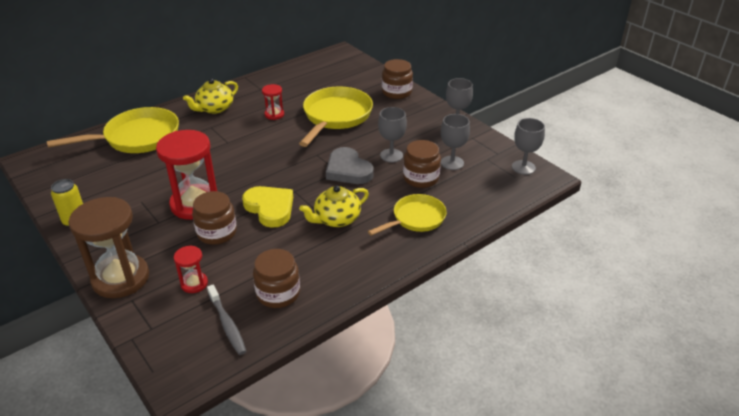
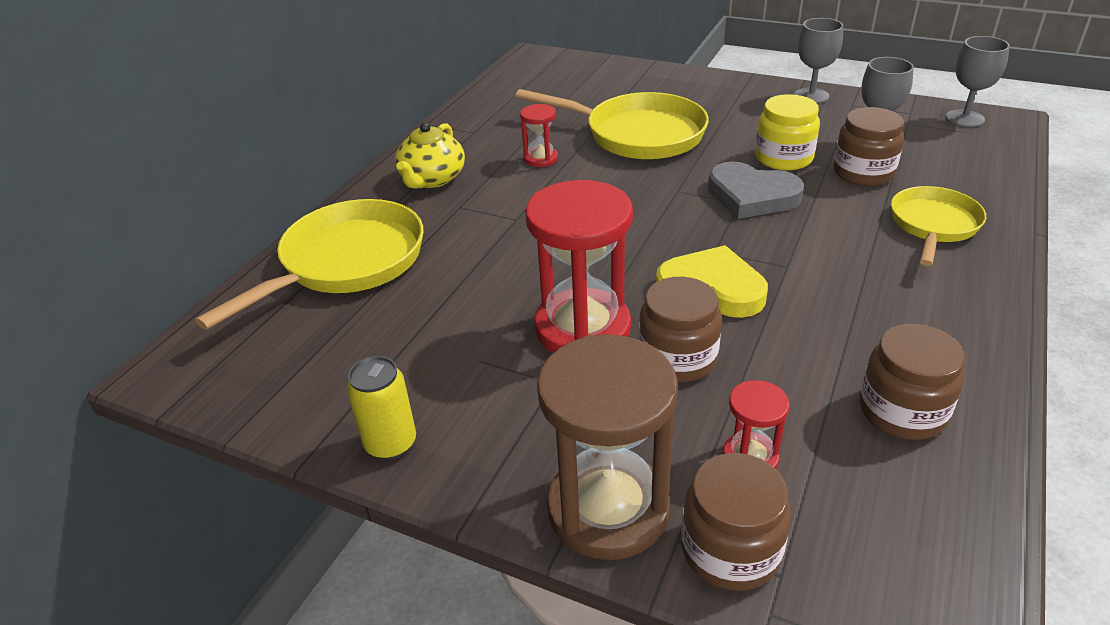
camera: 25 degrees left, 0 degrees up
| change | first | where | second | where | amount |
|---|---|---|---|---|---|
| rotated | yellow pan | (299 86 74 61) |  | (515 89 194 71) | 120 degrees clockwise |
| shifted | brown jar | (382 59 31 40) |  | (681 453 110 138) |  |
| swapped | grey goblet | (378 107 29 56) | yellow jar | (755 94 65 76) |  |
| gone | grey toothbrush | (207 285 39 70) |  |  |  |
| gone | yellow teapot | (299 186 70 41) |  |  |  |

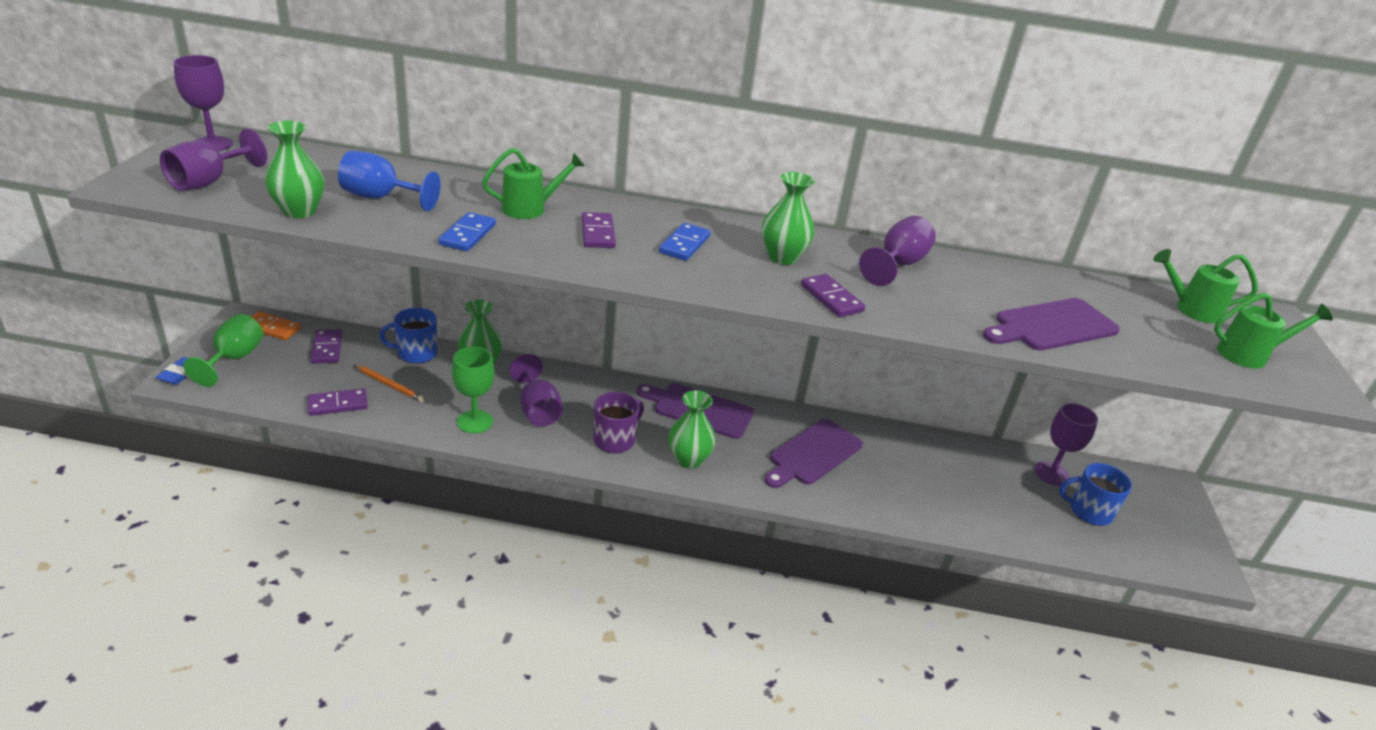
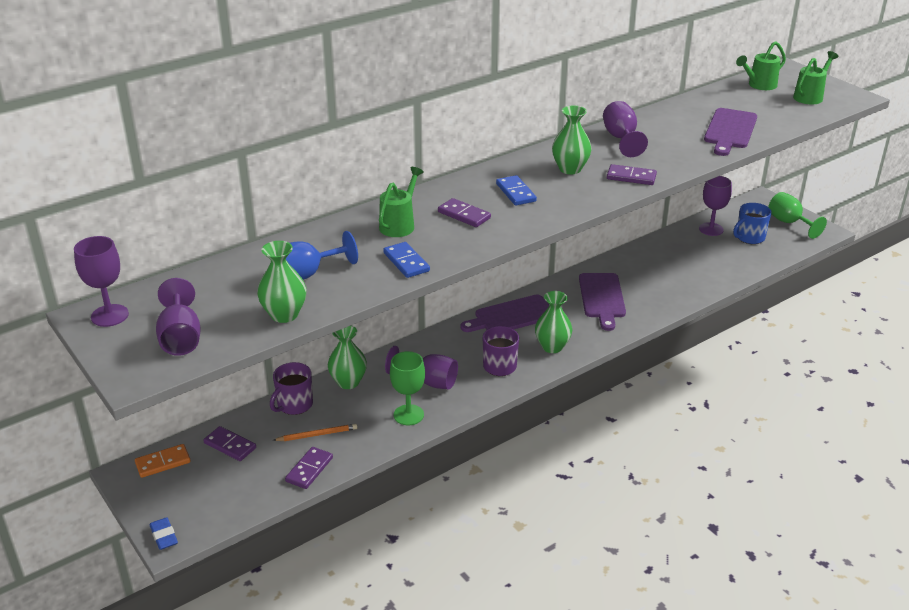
camera: 40 degrees left, 0 degrees up
| change | first | where | second | where | amount |
|---|---|---|---|---|---|
| repainted | blue mug | (380 308 58 56) | purple mug | (270 362 43 53) |  |
| shifted | green goblet | (183 314 80 73) |  | (768 192 59 47) |  |

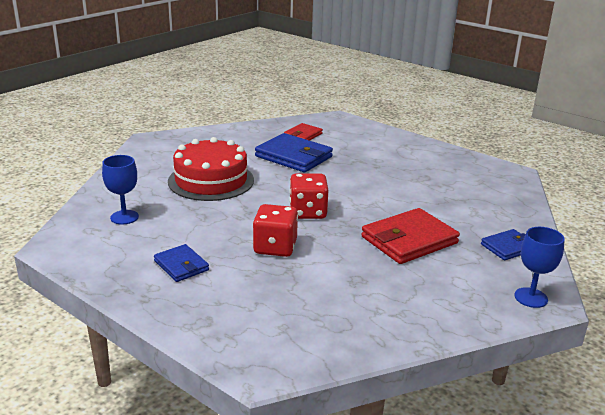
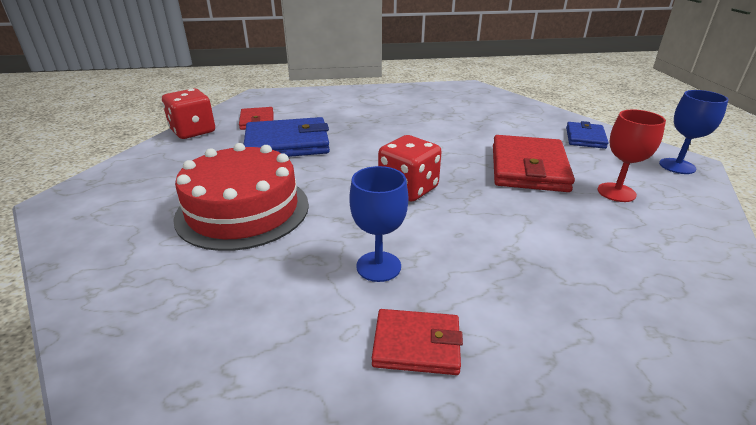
camera: 45 degrees left, 5 degrees up
| change | first | where | second | where | amount |
|---|---|---|---|---|---|
| shifted | red dice | (253 204 45 53) |  | (162 88 53 51) |  |
| shifted | blue goblet | (102 155 37 70) |  | (349 166 59 116) |  |
| repainted | blue wallet | (154 244 55 38) | red wallet | (372 309 91 66) |  |
| new |  |  | red goblet | (598 109 68 93) |  |

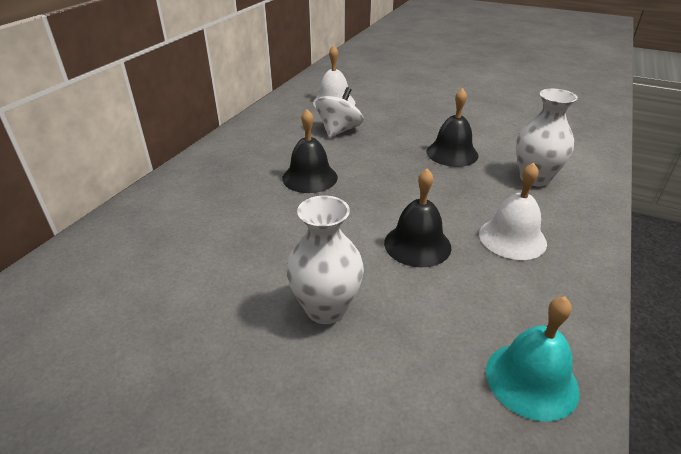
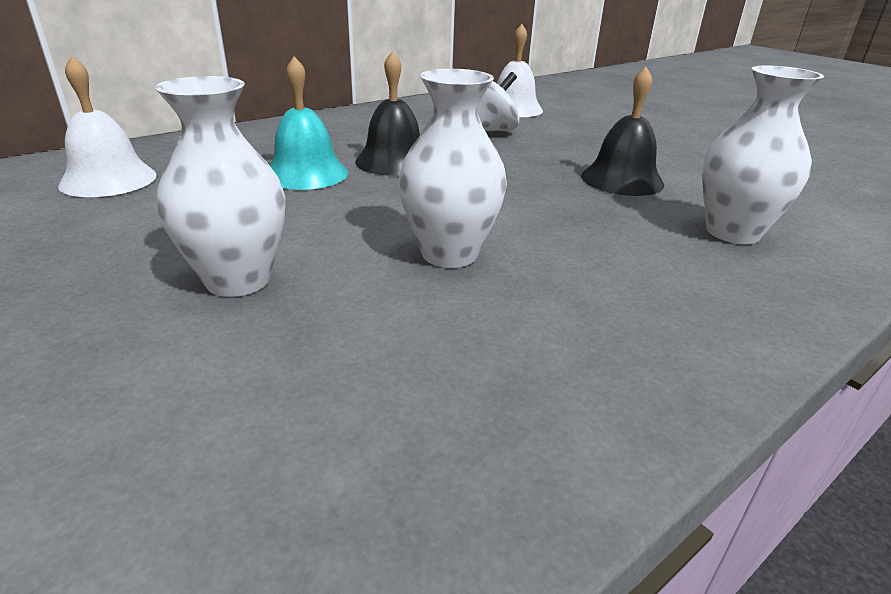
camera: 25 degrees right, 5 degrees down
| change | first | where | second | where | amount |
|---|---|---|---|---|---|
| shifted | white bell | (479 162 68 98) |  | (58 56 99 141) |  |
| shifted | turquoise bell | (486 296 94 126) |  | (270 56 78 134) |  |
| swapped | black bell | (384 169 67 98) | white vase | (398 69 109 199) |  |

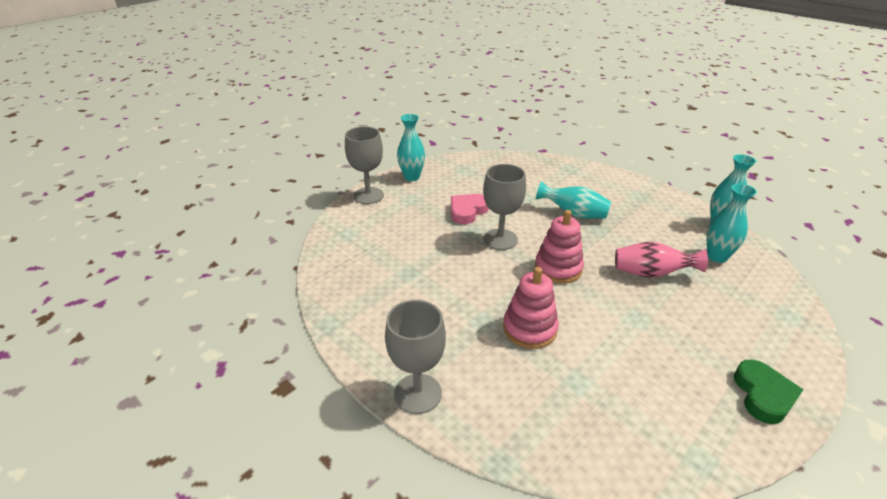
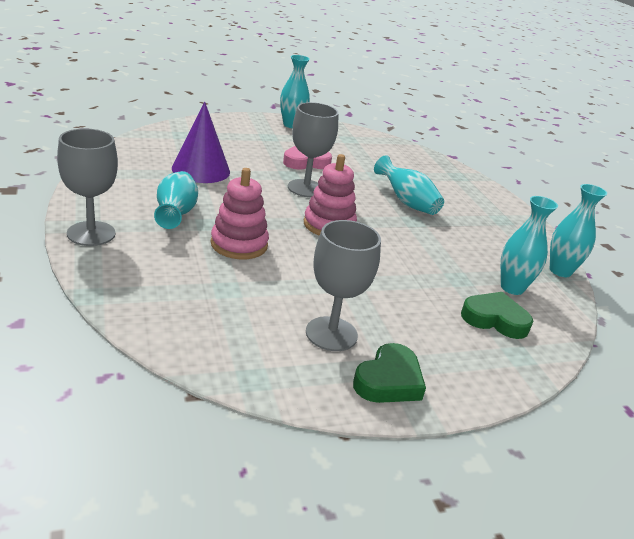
camera: 25 degrees right, 5 degrees down
| change | first | where | second | where | amount |
|---|---|---|---|---|---|
| new |  |  | turquoise vase | (154 171 44 58) |  |
| new |  |  | purple cone | (172 102 58 81) |  |
| shifted | grey goblet | (345 127 39 77) |  | (306 220 75 131) |  |
| new |  |  | green heart | (461 292 73 47) |  |
| gone | pink vase | (615 242 93 36) |  |  |  |

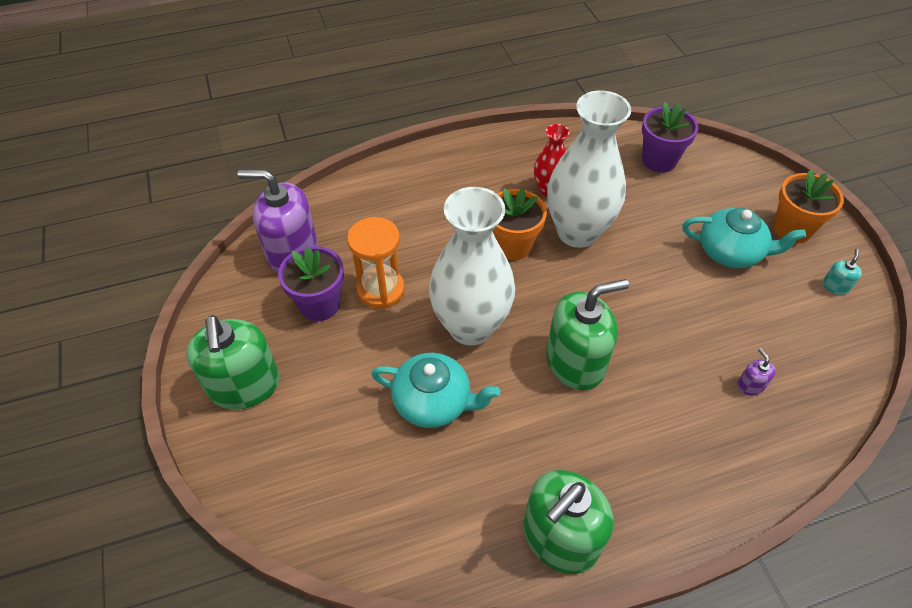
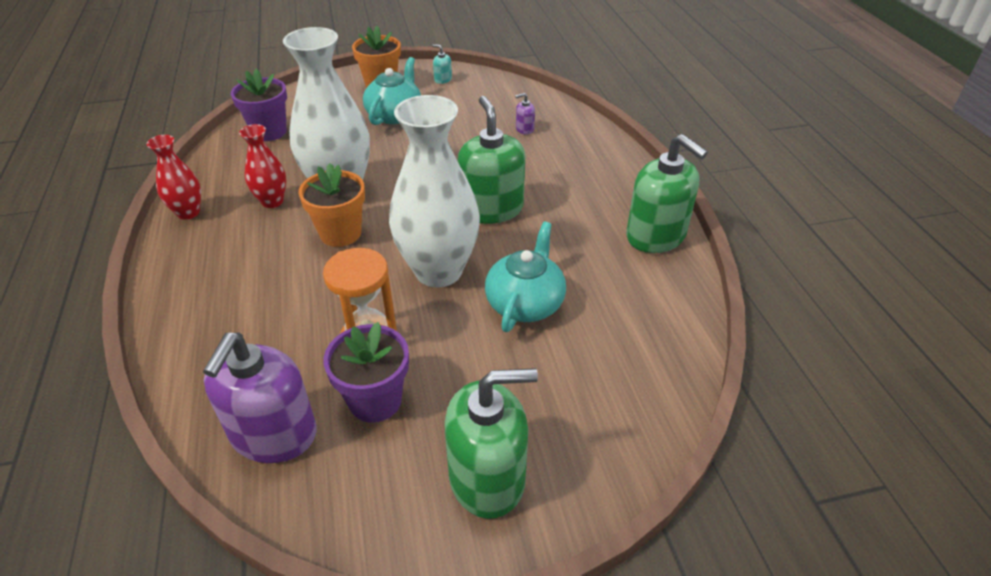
camera: 85 degrees left, 10 degrees down
| change | first | where | second | where | amount |
|---|---|---|---|---|---|
| new |  |  | red vase | (147 135 54 85) |  |

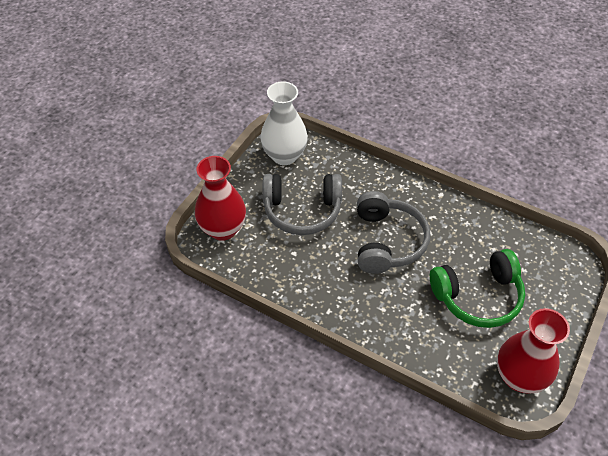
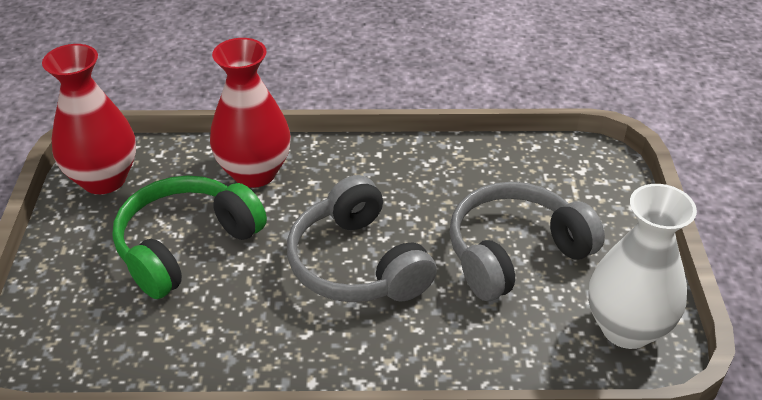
camera: 150 degrees right, 10 degrees down
| change | first | where | second | where | amount |
|---|---|---|---|---|---|
| shifted | red vase | (195 156 51 85) |  | (210 38 81 150) |  |

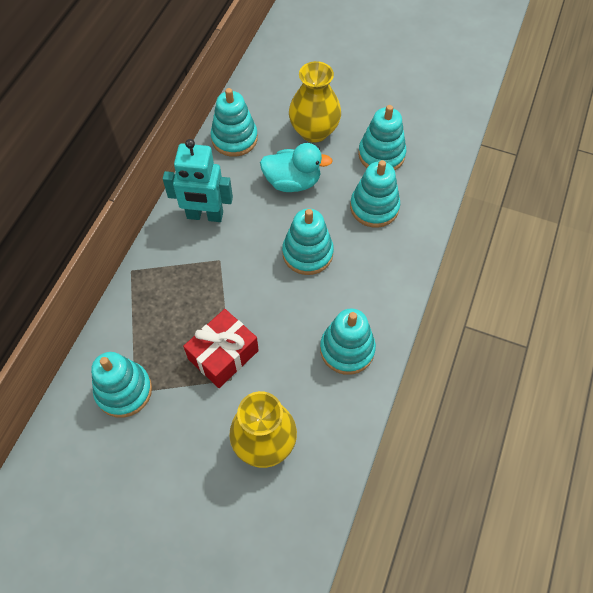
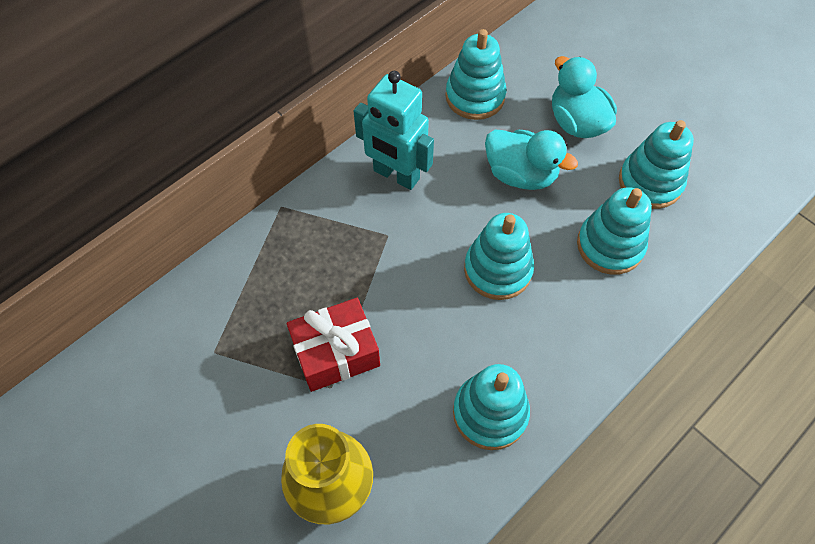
camera: 25 degrees right, 0 degrees up
| change | first | where | second | where | amount |
|---|---|---|---|---|---|
| swapped | yellow vase | (289 61 52 82) | turquoise duck | (552 56 65 82) |  |
| gone | turquoise stacking toy | (91 352 61 66) |  |  |  |

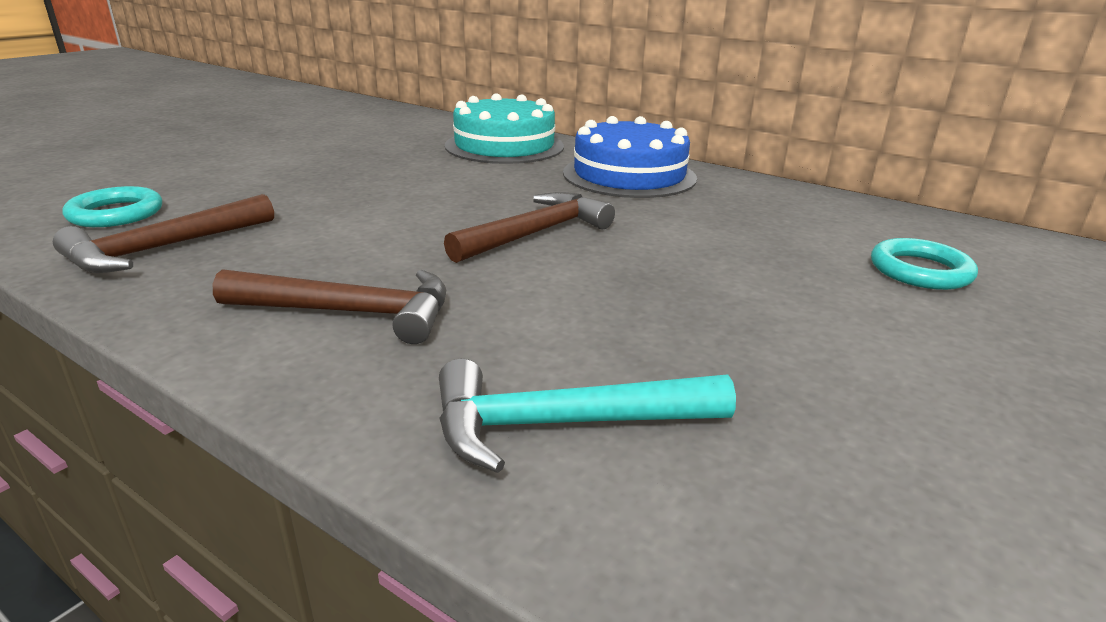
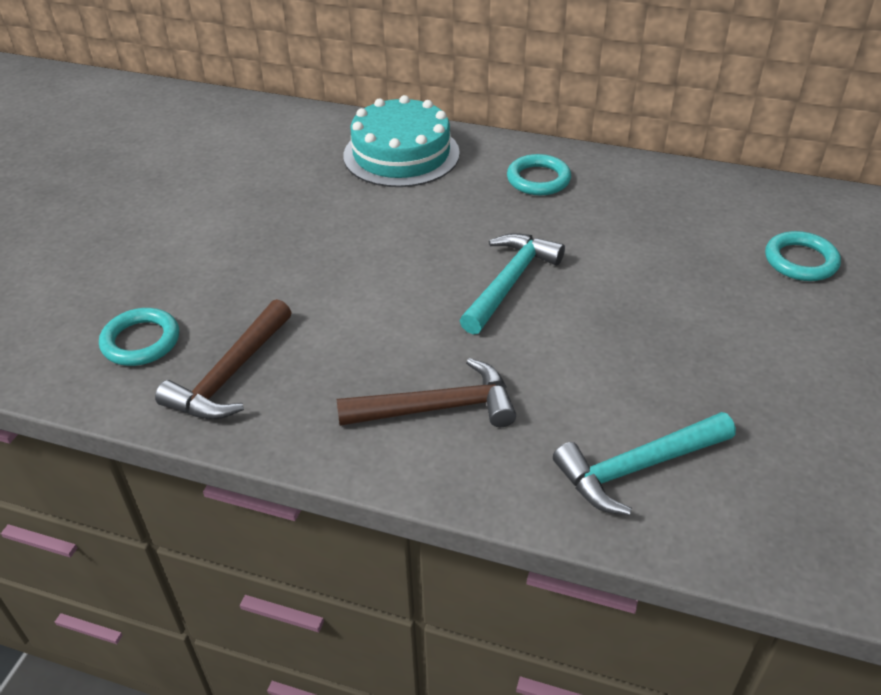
camera: 15 degrees left, 15 degrees up
| change | first | where | second | where | amount |
|---|---|---|---|---|---|
| repainted | brown hammer | (444 192 171 71) | turquoise hammer | (460 233 105 102) |  |
| swapped | blue cake | (563 116 134 82) | turquoise ring | (507 154 64 41) |  |

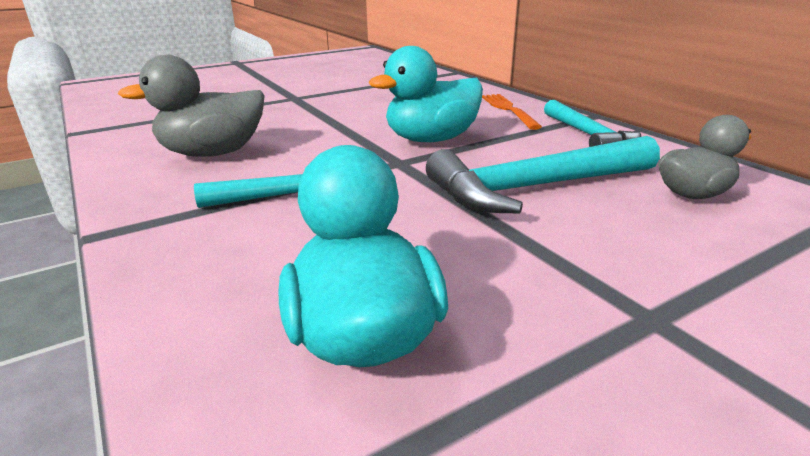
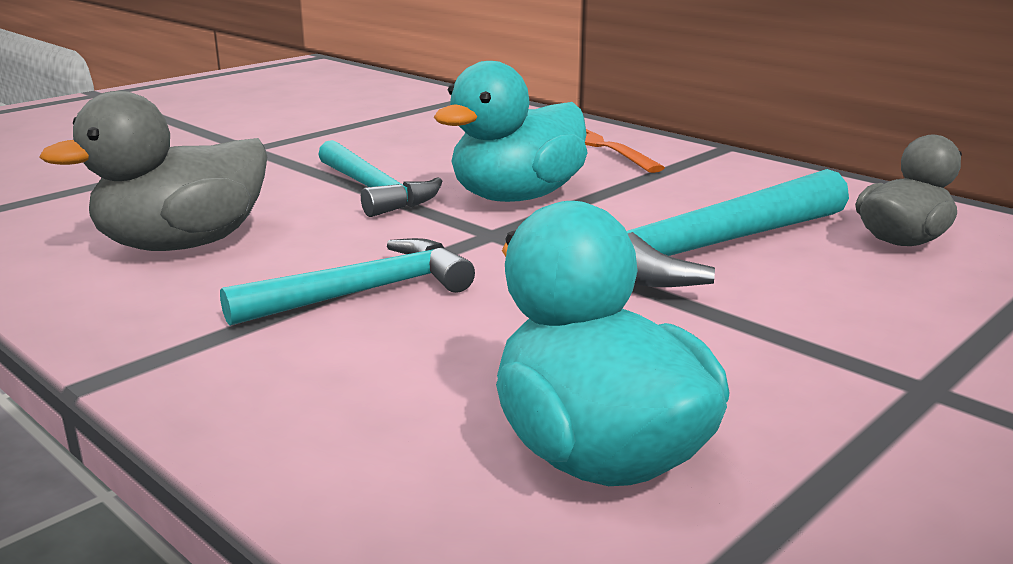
camera: 15 degrees left, 5 degrees down
| change | first | where | second | where | amount |
|---|---|---|---|---|---|
| shifted | turquoise hammer | (544 100 97 47) |  | (318 140 124 77) |  |

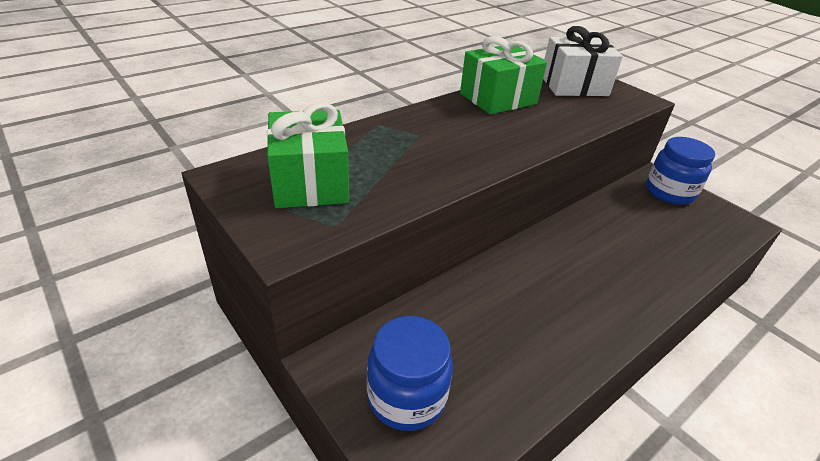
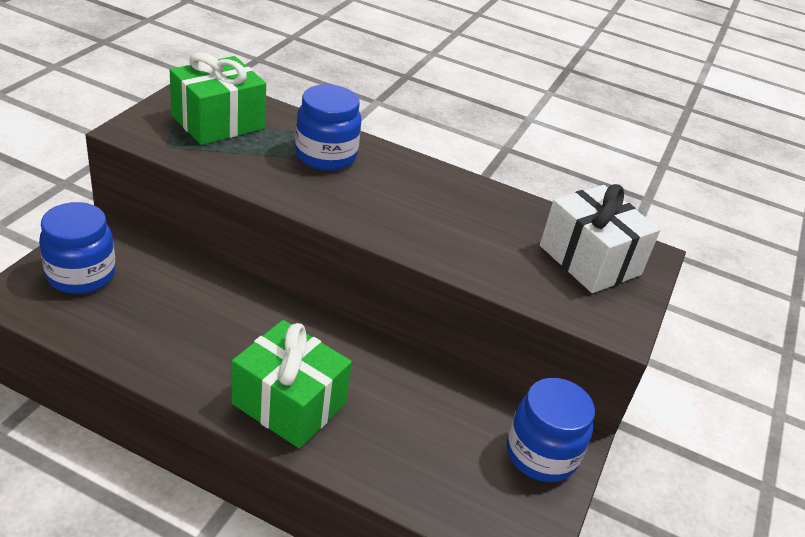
camera: 60 degrees right, 0 degrees up
| change | first | where | second | where | amount |
|---|---|---|---|---|---|
| shifted | green gift | (460 36 87 78) |  | (232 320 120 128) |  |
| new |  |  | blue jar | (295 84 66 87) |  |

